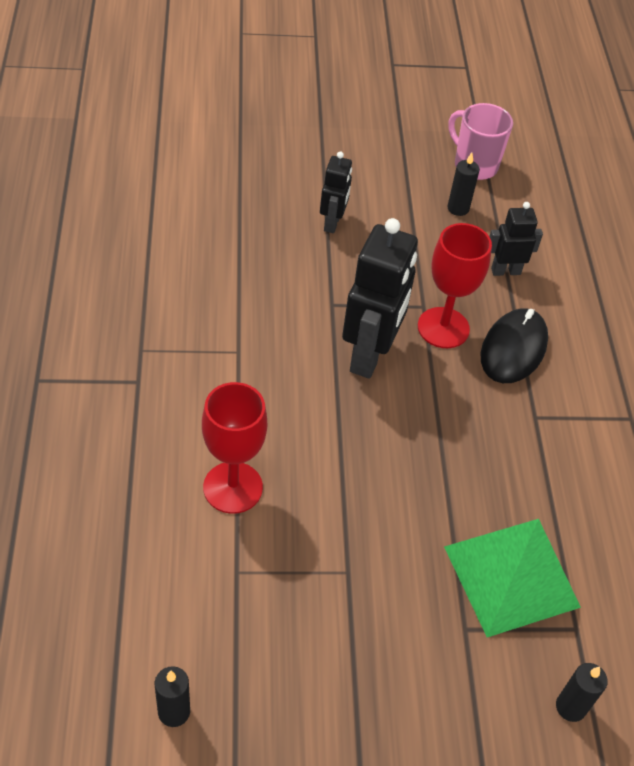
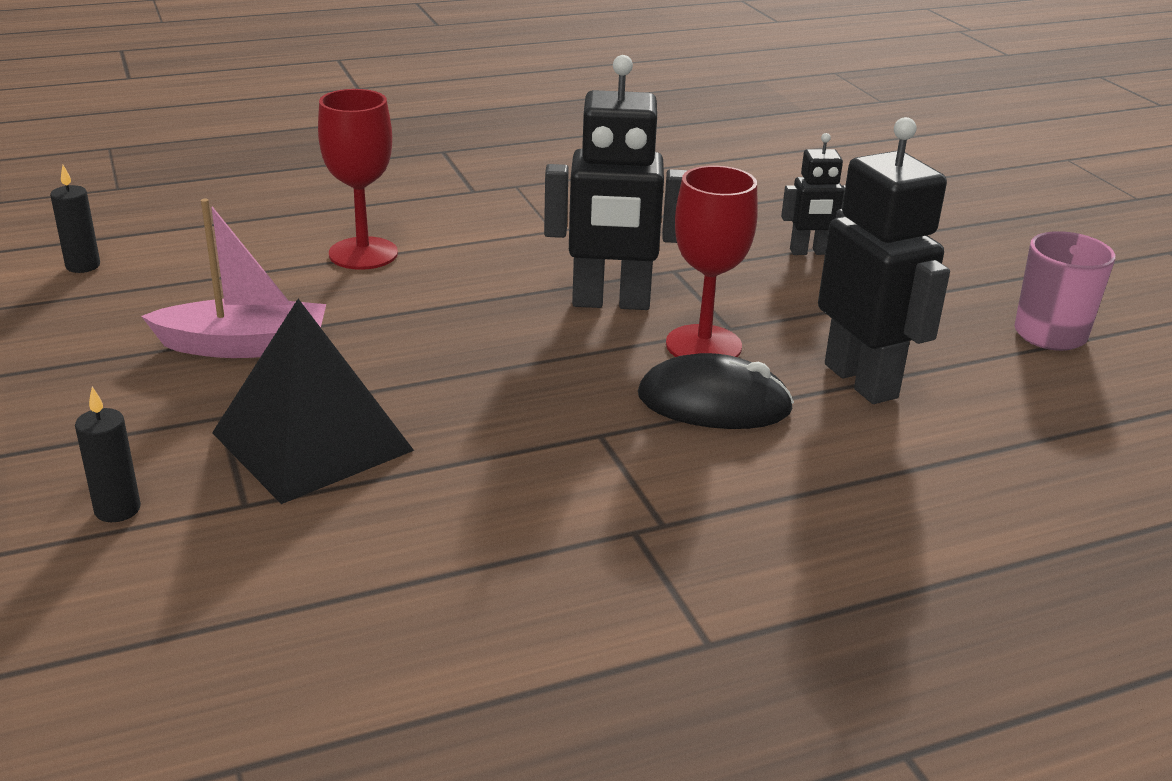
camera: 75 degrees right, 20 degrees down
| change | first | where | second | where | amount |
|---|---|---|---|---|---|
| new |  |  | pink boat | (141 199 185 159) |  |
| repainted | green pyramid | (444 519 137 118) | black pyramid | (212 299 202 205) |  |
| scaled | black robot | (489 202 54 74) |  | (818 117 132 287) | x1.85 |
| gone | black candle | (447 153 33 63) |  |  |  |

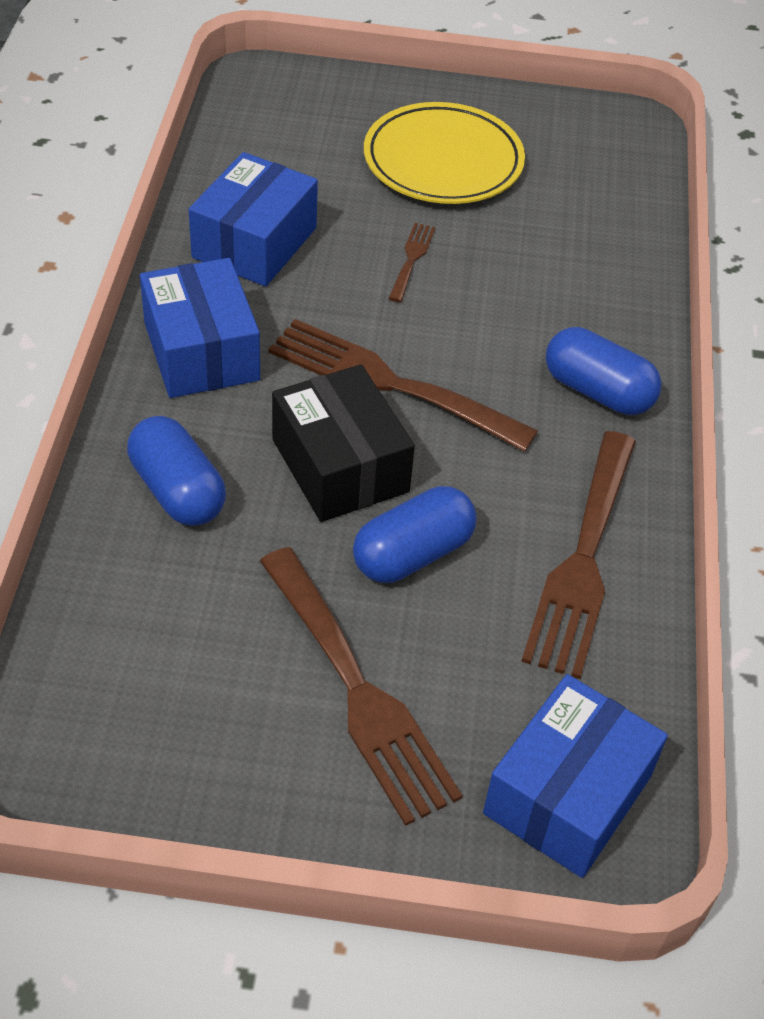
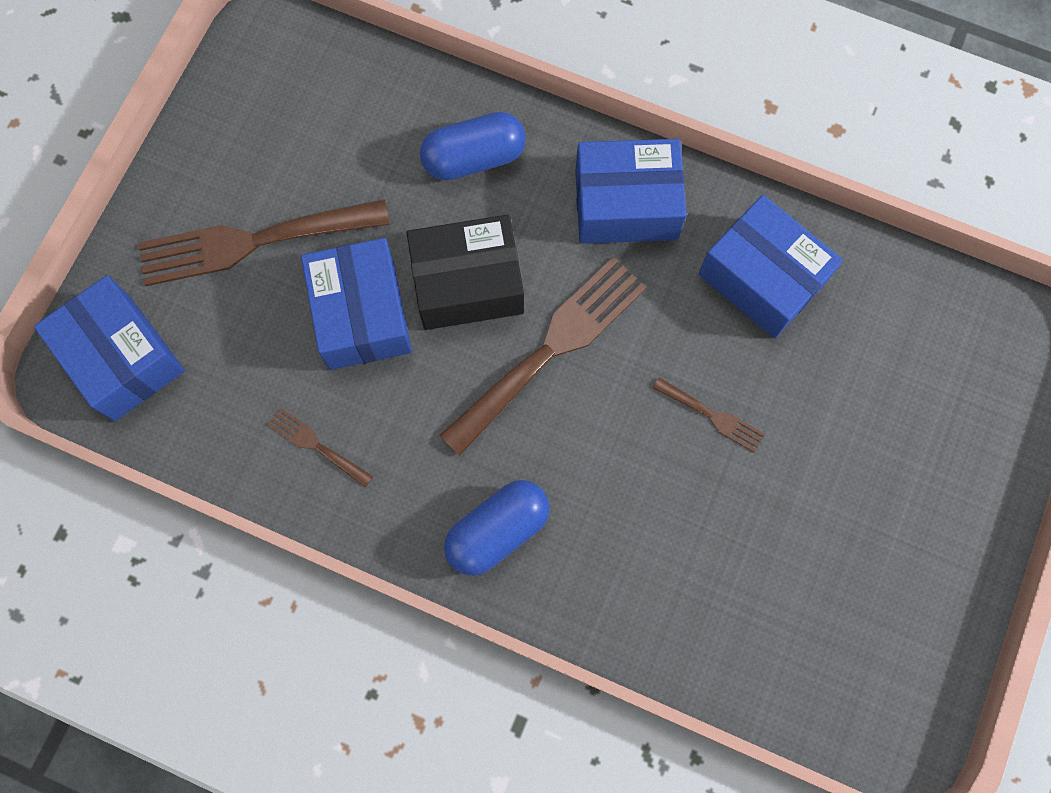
camera: 110 degrees right, 25 degrees up
| change | first | where | second | where | amount |
|---|---|---|---|---|---|
| scaled | brown fork | (521 431 115 248) |  | (267 407 106 81) | x0.46 |
| swapped | blue capsule | (353 486 124 97) | blue box | (301 238 111 132) |  |
| gone | yellow plate | (364 102 161 102) |  |  |  |

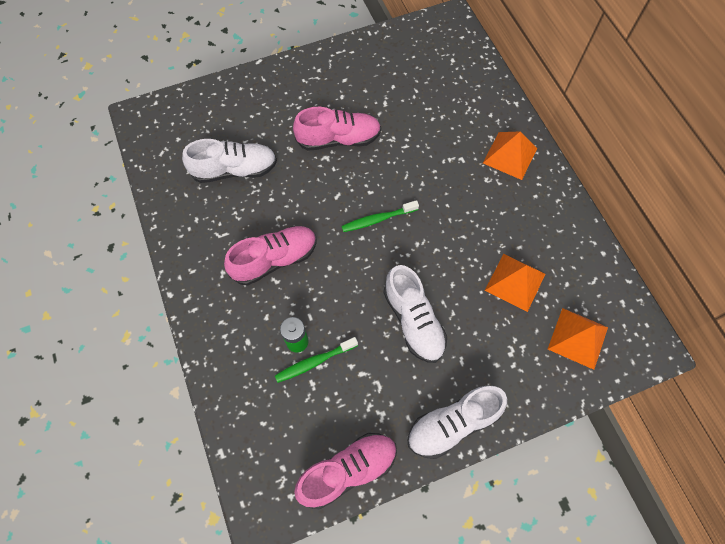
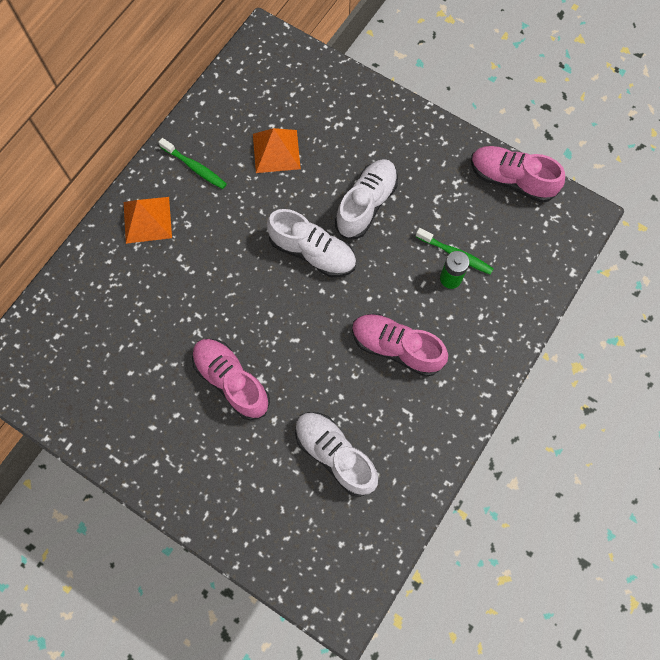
camera: 125 degrees left, 5 degrees up
| change | first | where | second | where | amount |
|---|---|---|---|---|---|
| shifted | green toothbrush | (342 200 77 32) |  | (159 138 68 51) |  |
| shifted | white shoe | (407 385 100 74) |  | (267 209 89 68) |  |
| gone | orange pyramid | (548 308 60 62) |  |  |  |

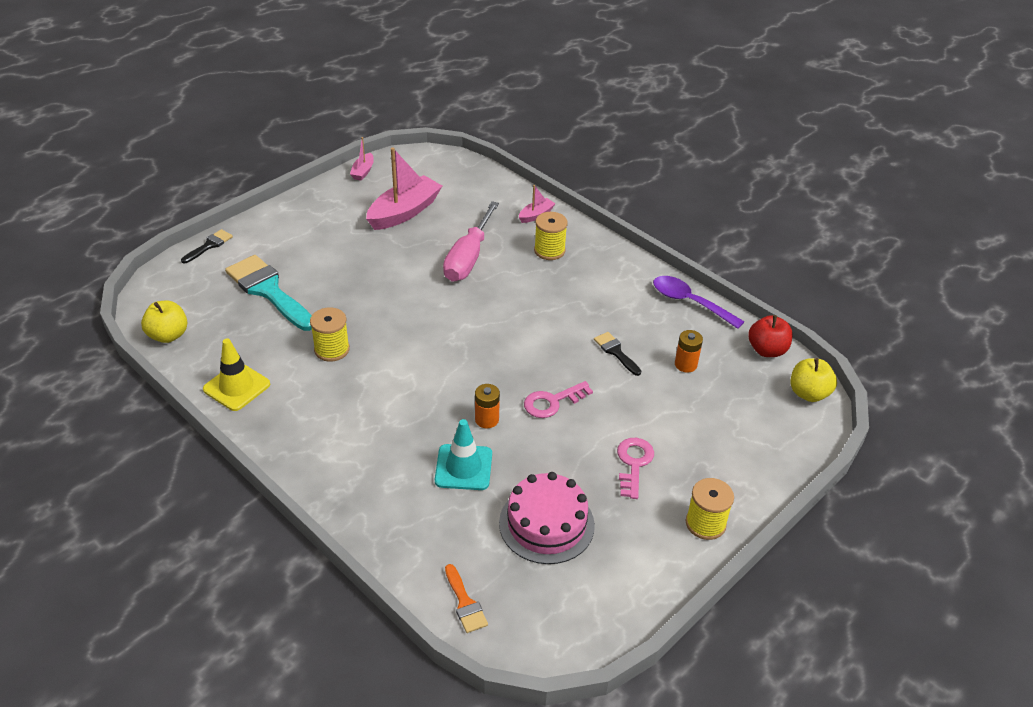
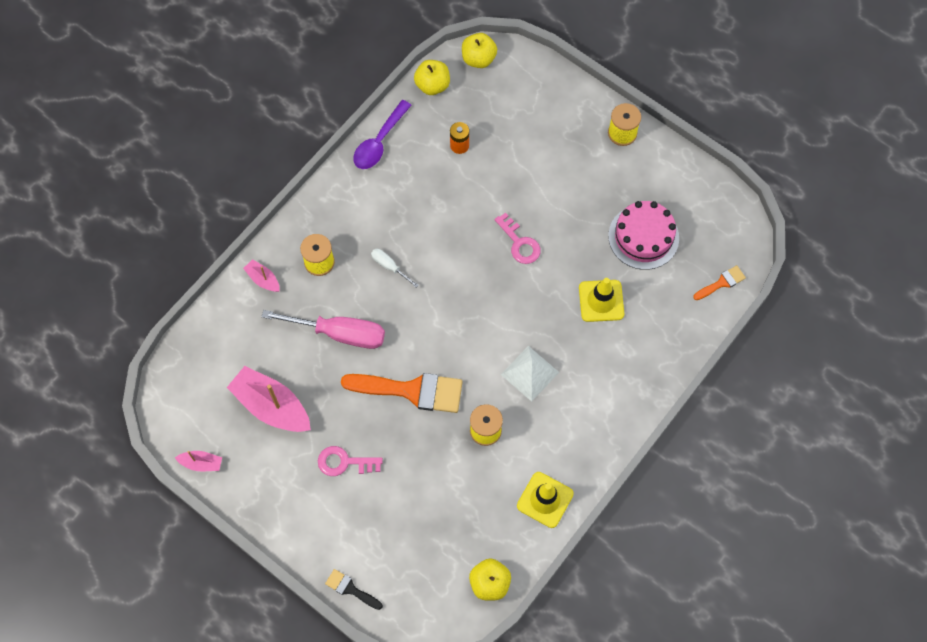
camera: 95 degrees left, 25 degrees up
| change | first | where | second | where | amount |
|---|---|---|---|---|---|
| shifted | pink key | (617 438 37 61) |  | (318 446 65 30) |  |
| new |  |  | orange brush | (341 373 122 40) |  |
| new |  |  | white screwdriver | (371 249 48 39) |  |
| repainted | red apple | (748 315 45 42) | yellow apple | (414 60 36 35) |  |
| new |  |  | white pyramid | (501 346 58 56) |  |
| repainted | turquoise traffic cone | (435 419 57 71) | yellow traffic cone | (579 278 45 44) |  |
| gone | turquoise brush | (225 255 87 76) |  |  |  |
| gone | orange battery | (475 384 25 44) |  |  |  |
| gone | black brush | (594 332 47 44) |  |  |  |

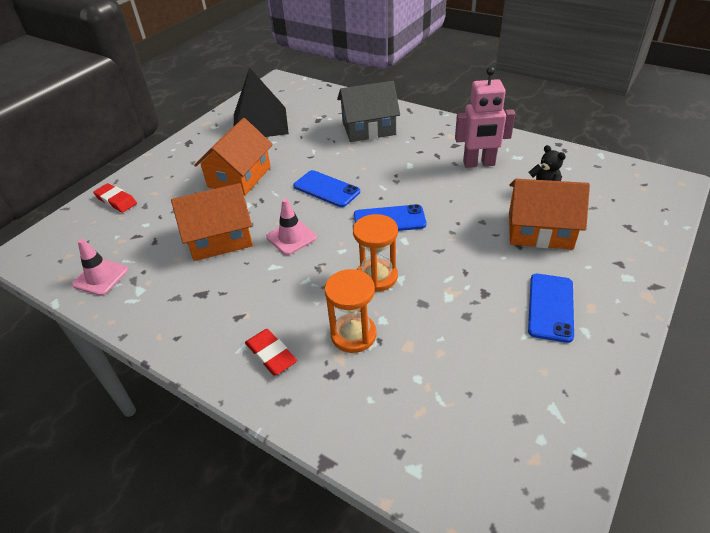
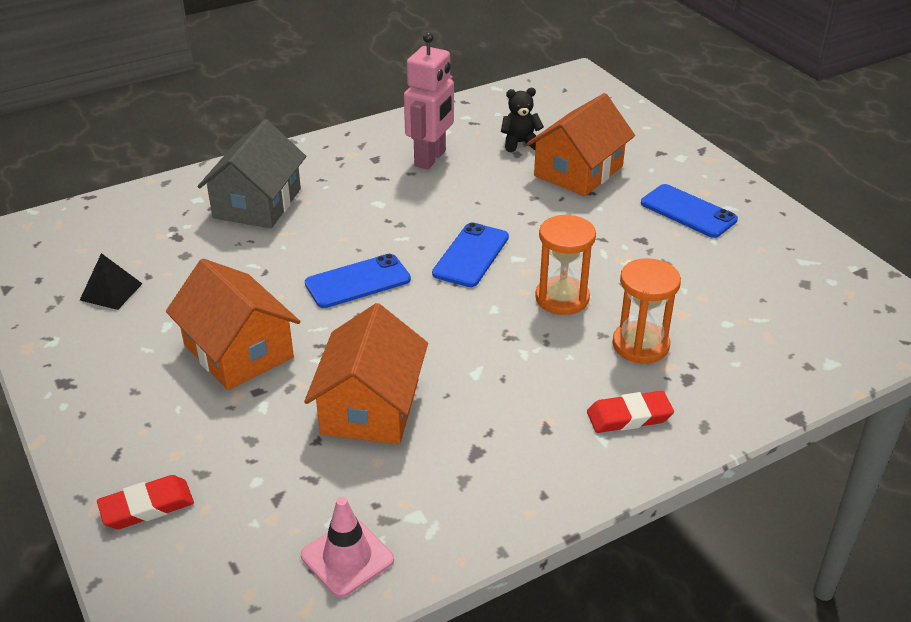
camera: 65 degrees left, 5 degrees down
| change | first | where | second | where | amount |
|---|---|---|---|---|---|
| scaled | black pyramid | (234 67 55 70) |  | (80 253 62 57) | x0.45 |
| gone | pink traffic cone | (266 198 51 57) |  |  |  |

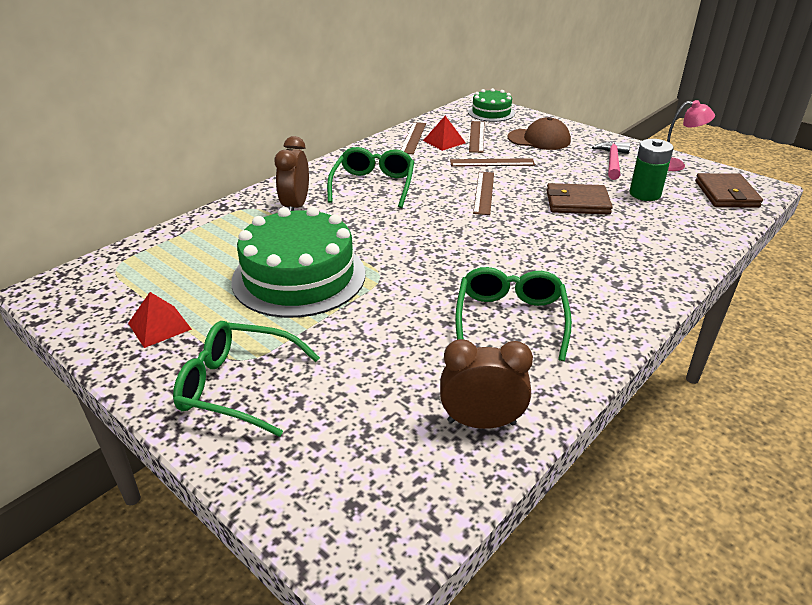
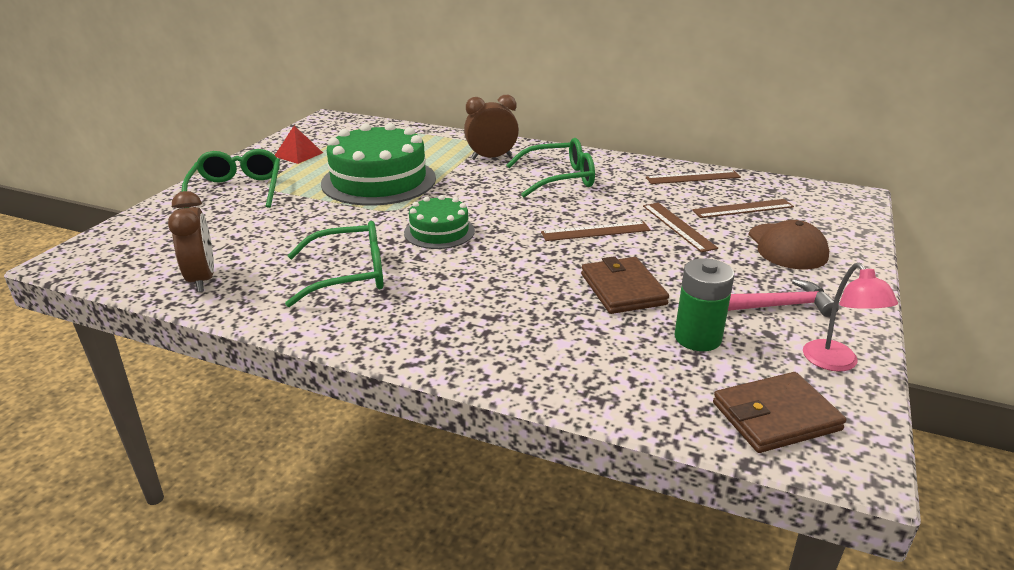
camera: 70 degrees right, 5 degrees down
| change | first | where | second | where | amount |
|---|---|---|---|---|---|
| shifted | green cake | (468 88 47 34) |  | (404 195 71 54) |  |
| gone | red pyramid | (423 116 43 35) |  |  |  |

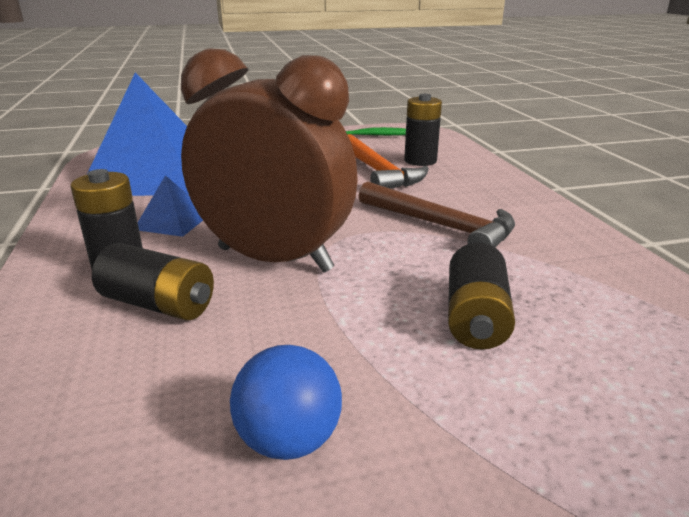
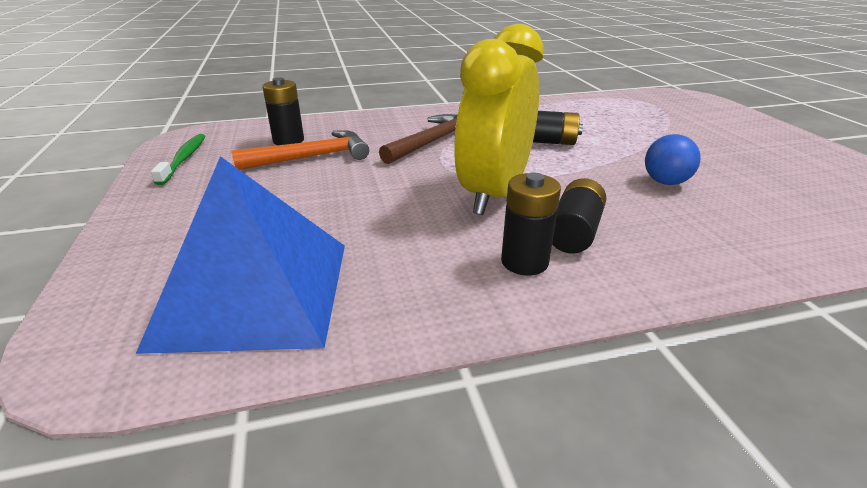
camera: 90 degrees left, 5 degrees up
| change | first | where | second | where | amount |
|---|---|---|---|---|---|
| repainted | brown clock | (181 48 177 225) | yellow clock | (454 24 89 191) |  |
| gone | blue pyramid | (138 175 65 62) |  |  |  |

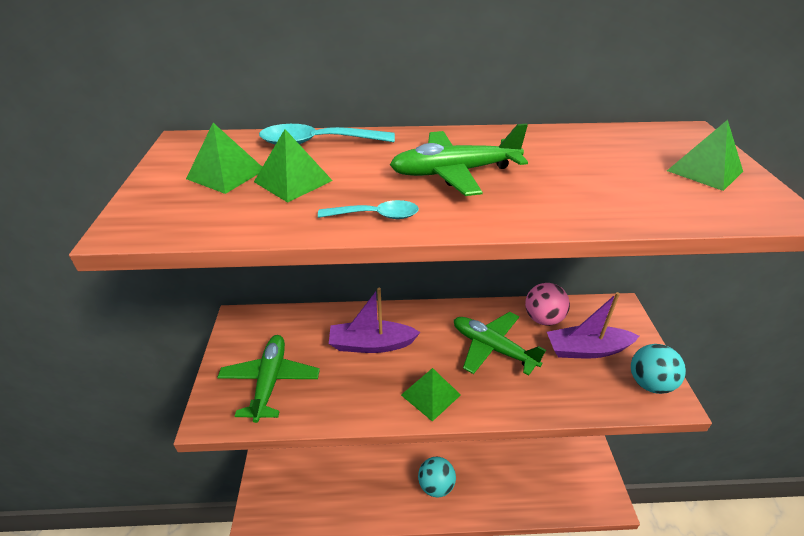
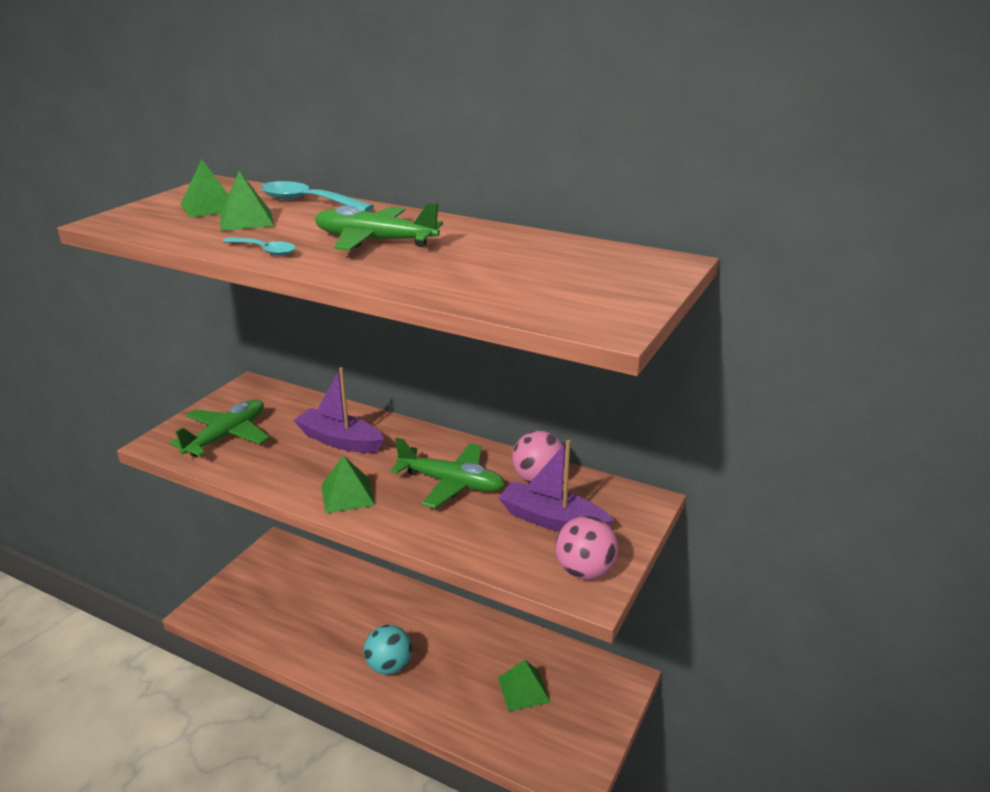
camera: 30 degrees right, 10 degrees down
| change | first | where | second | where | amount |
|---|---|---|---|---|---|
| rotated | green plane | (454 312 92 64) |  | (391 438 114 70) | 135 degrees clockwise |
| shifted | green pyramid | (667 120 76 71) |  | (498 660 53 51) |  |
| repainted | turquoise ball | (631 344 55 50) | pink ball | (555 516 64 64) |  |

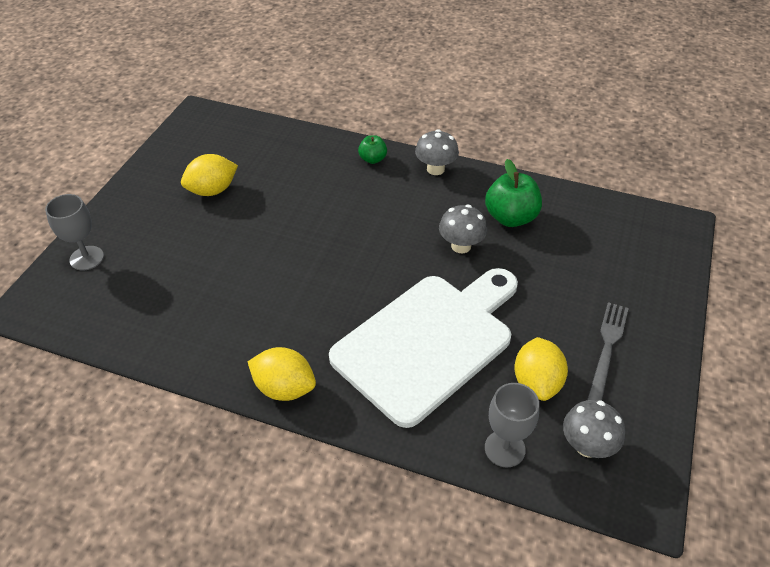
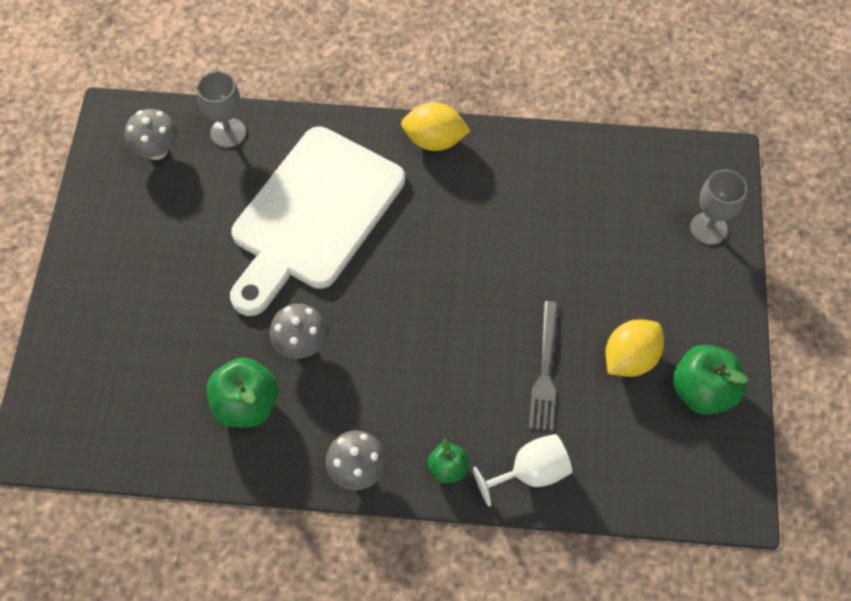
camera: 165 degrees right, 15 degrees up
| change | first | where | second | where | amount |
|---|---|---|---|---|---|
| new |  |  | white goblet | (473 434 99 73) |  |
| shifted | grey fork | (587 302 42 99) |  | (529 301 29 130) |  |
| new |  |  | green apple | (673 345 75 70) |  |
| gone | yellow lemon | (514 337 54 64) |  |  |  |

